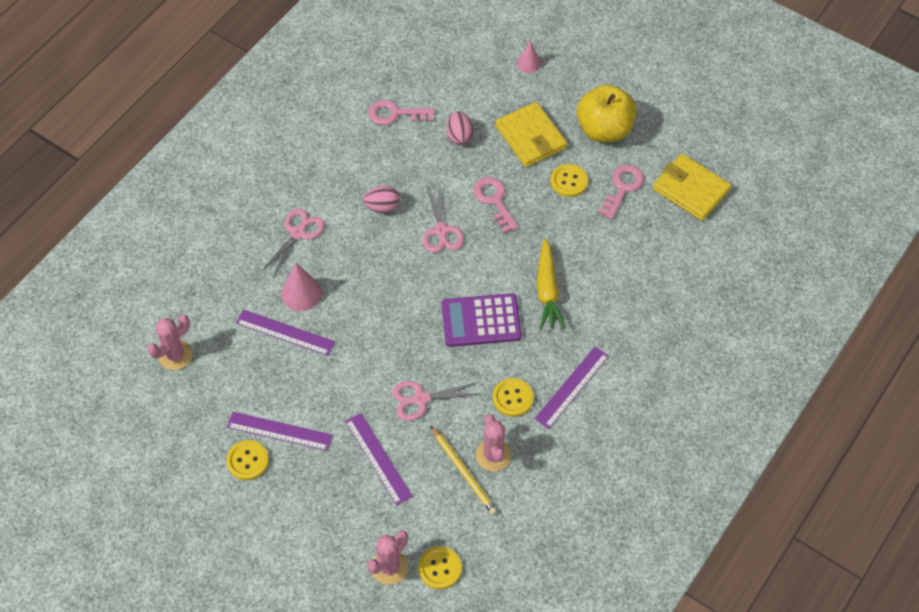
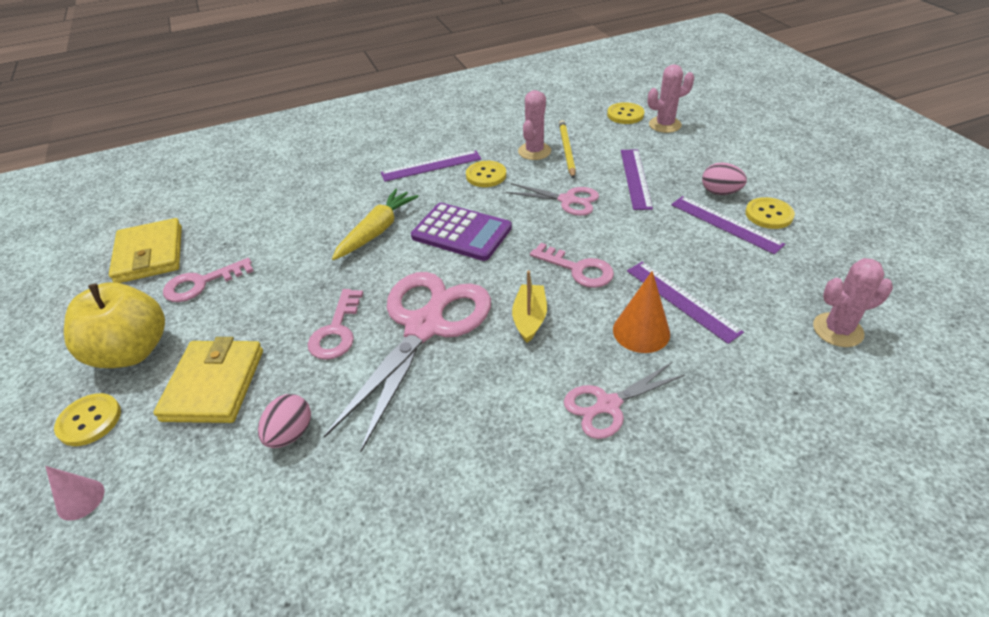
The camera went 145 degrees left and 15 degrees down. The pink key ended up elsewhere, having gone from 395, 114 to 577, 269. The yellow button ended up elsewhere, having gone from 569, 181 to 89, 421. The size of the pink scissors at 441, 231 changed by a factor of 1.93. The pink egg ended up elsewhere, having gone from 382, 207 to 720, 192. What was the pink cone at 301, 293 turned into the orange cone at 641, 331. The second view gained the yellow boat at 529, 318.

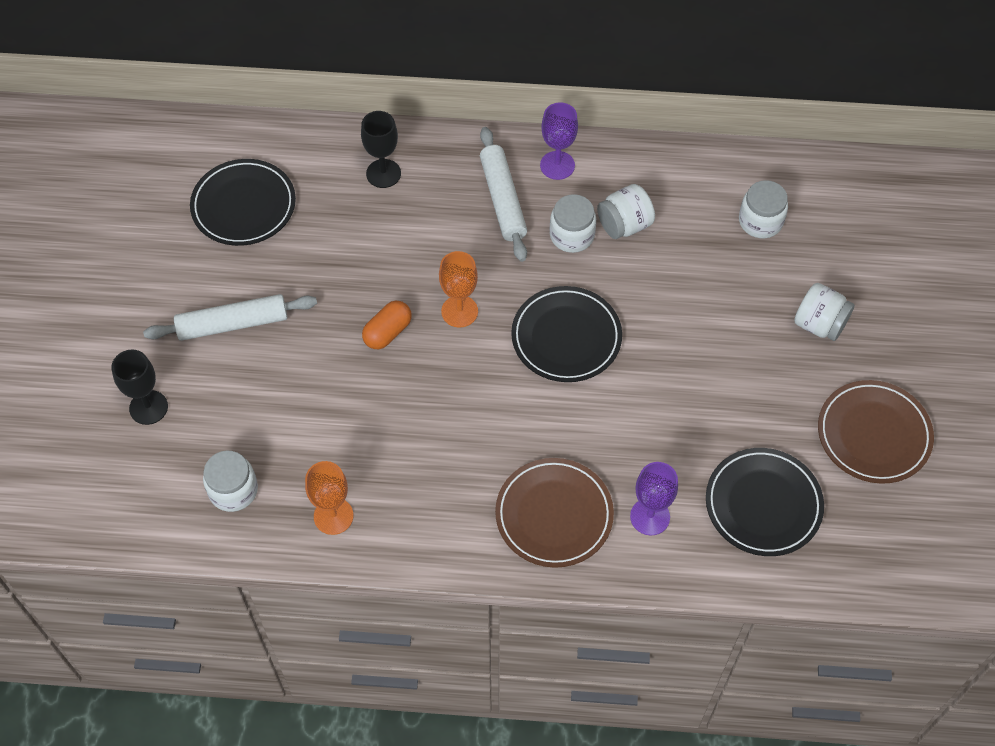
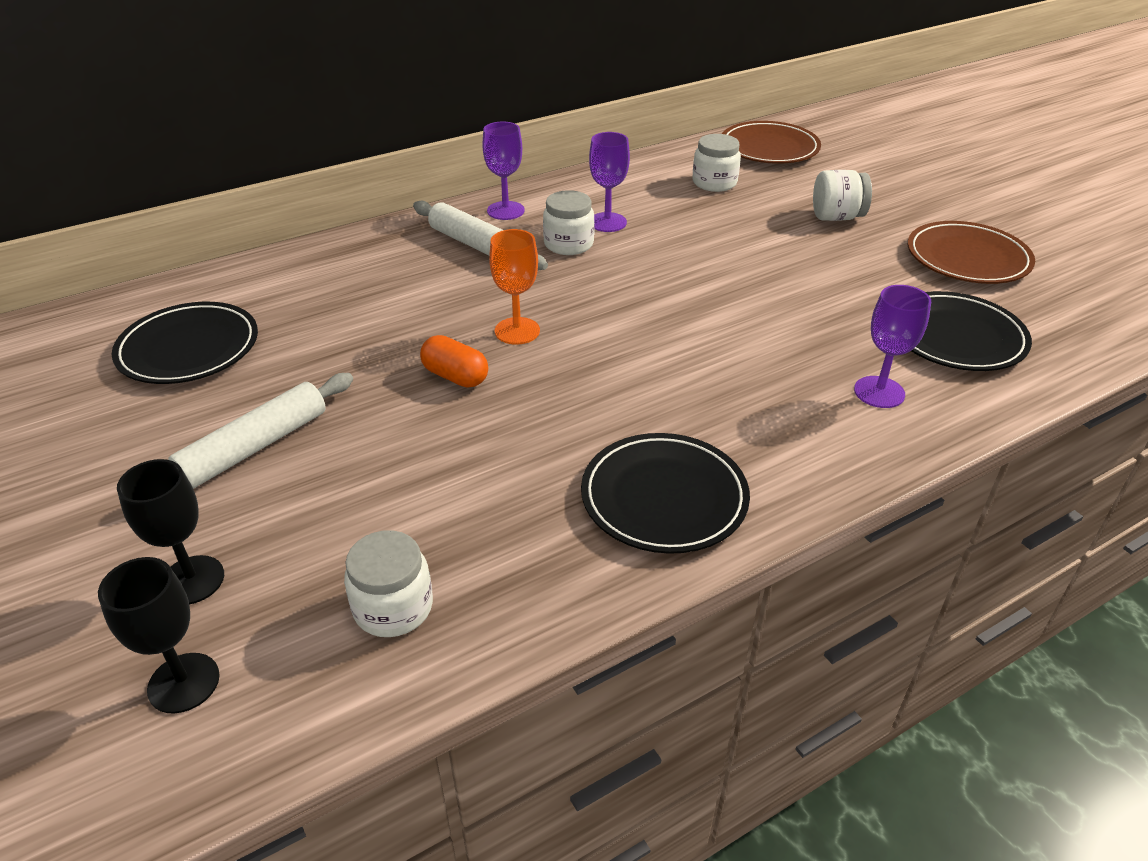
The camera went 35 degrees left and 20 degrees down. The black goblet ended up elsewhere, having gone from 383, 173 to 183, 683. Where the white jar stood at 624, 225, the purple goblet came to stand at 607, 222. The black plate ended up elsewhere, having gone from 566, 337 to 664, 498. The orange capsule at 387, 332 ended up facing another way, 60 degrees counterclockwise from before. The brown plate ended up elsewhere, having gone from 554, 515 to 769, 148. The second view lost the orange goblet at 333, 516.

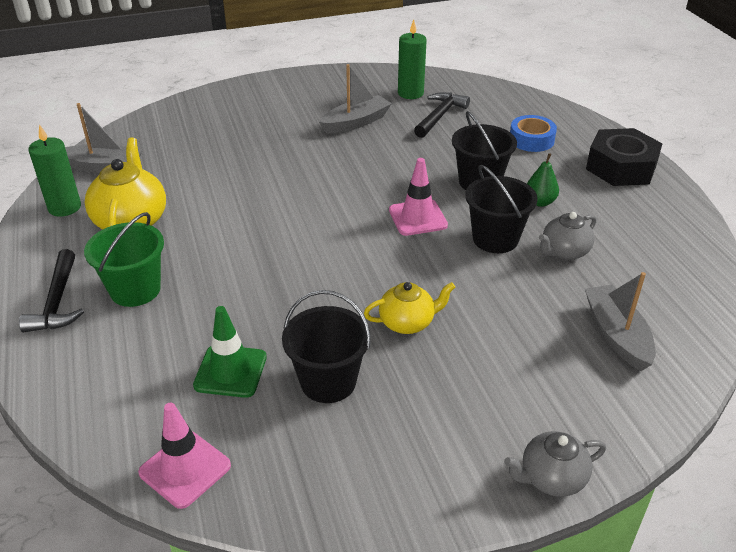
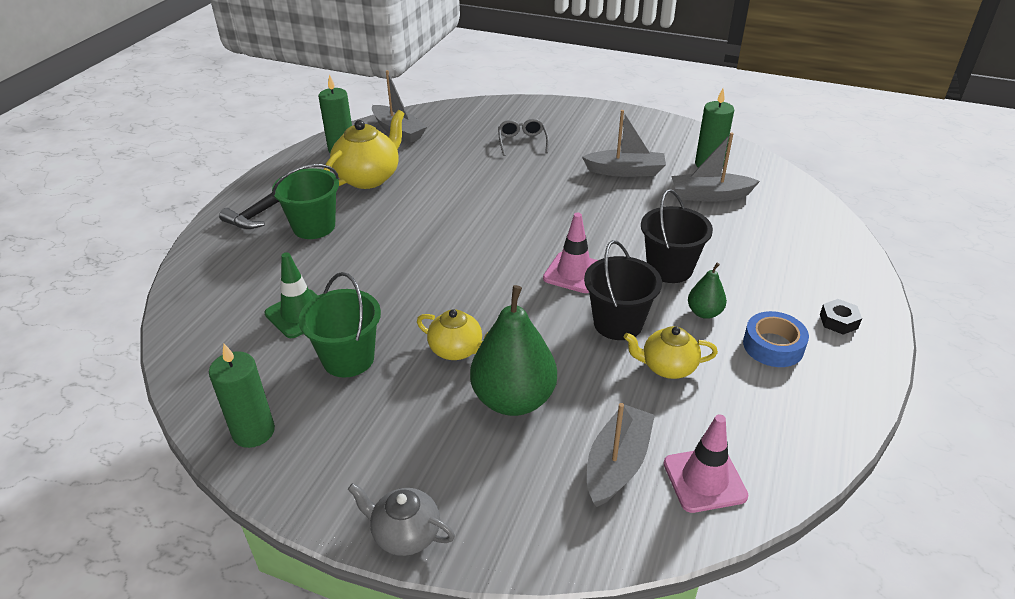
The camera went 40 degrees right and 0 degrees up. Where the black hammer stood at 439, 116, the grey boat came to stand at 710, 195. The blue tape ended up elsewhere, having gone from 531, 140 to 773, 346. The size of the black nut at 621, 167 changed by a factor of 0.44. What was the grey teapot at 564, 252 turned into the yellow teapot at 667, 367. What was the black bucket at 328, 381 turned into the green bucket at 348, 359. The pink traffic cone ended up elsewhere, having gone from 185, 469 to 704, 480. The second view gained the grey glasses at 522, 142. The second view gained the green pear at 513, 399. The second view gained the green candle at 253, 432.

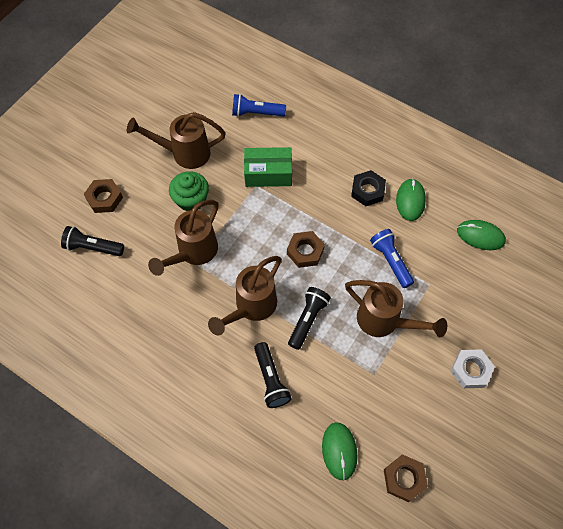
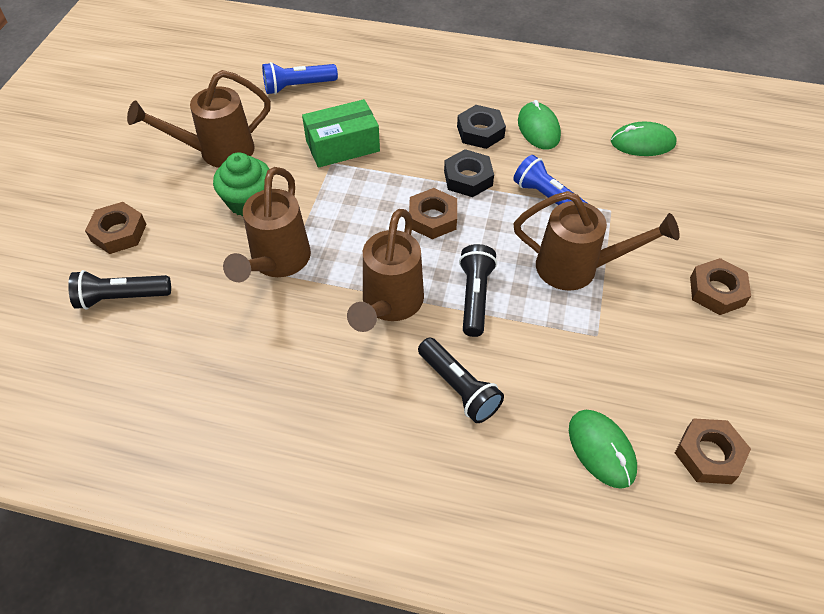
The camera went 20 degrees left and 10 degrees down. What was the white nut at 470, 370 turned into the brown nut at 717, 291. The second view gained the black nut at 468, 178.

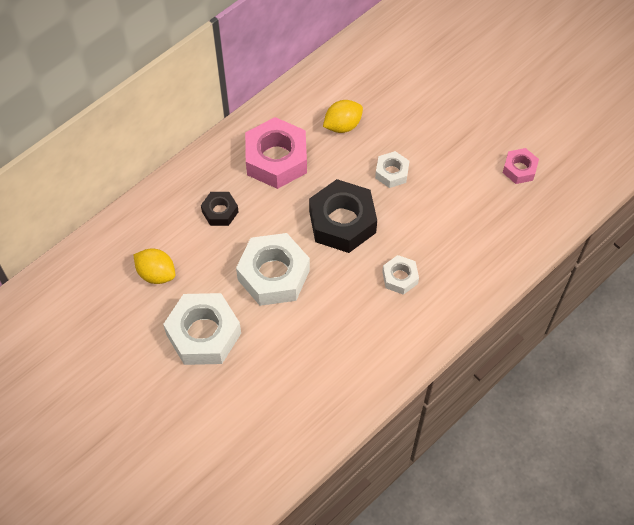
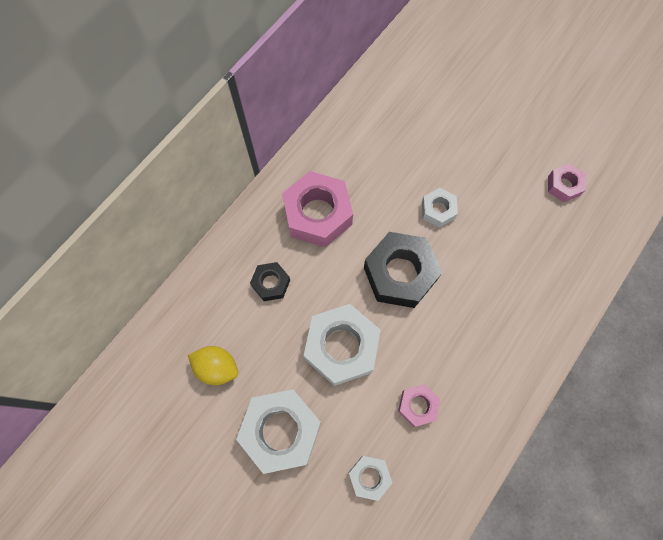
The camera went 10 degrees left and 10 degrees up. The second view lost the yellow lemon at 342, 125. The white nut ended up elsewhere, having gone from 400, 277 to 369, 477. The second view gained the pink nut at 417, 406.

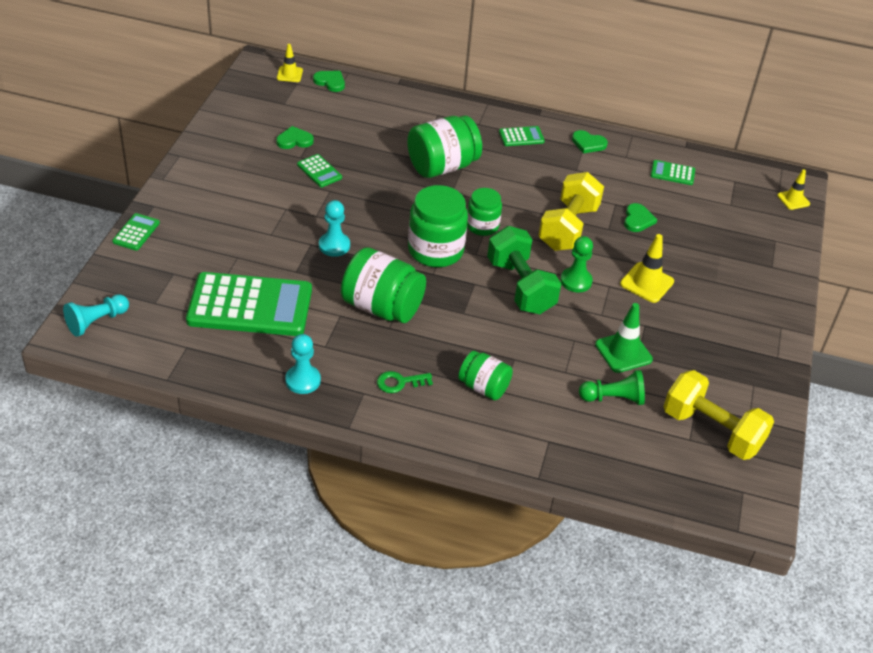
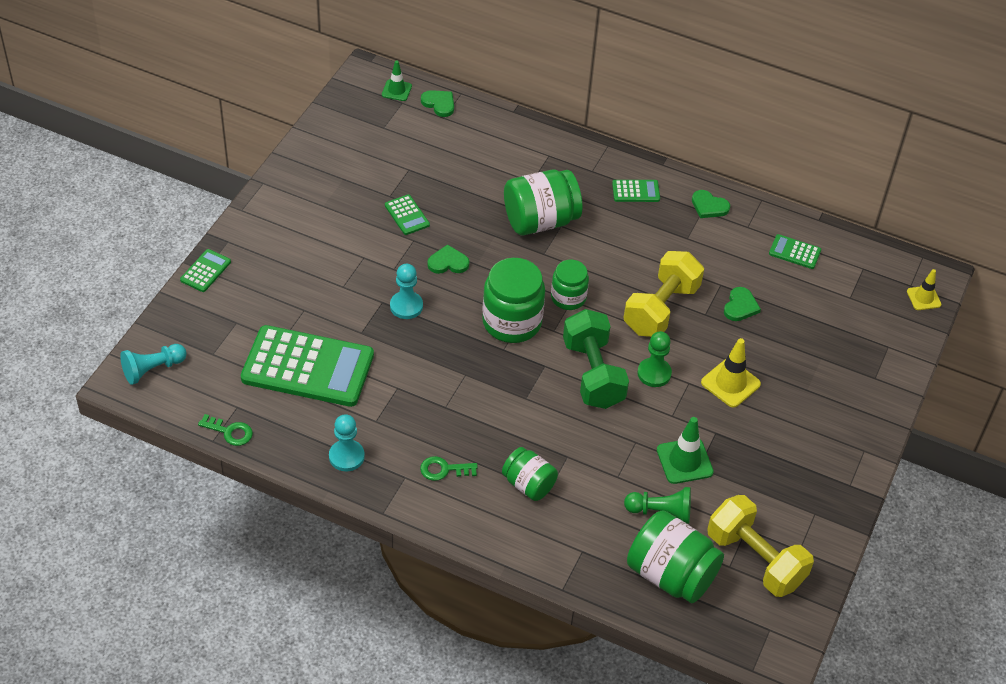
The camera went 10 degrees right and 5 degrees up. What was the yellow traffic cone at 289, 74 turned into the green traffic cone at 396, 90. The green heart ended up elsewhere, having gone from 294, 140 to 448, 262. The green jar ended up elsewhere, having gone from 382, 307 to 671, 574. The second view gained the green key at 230, 432.

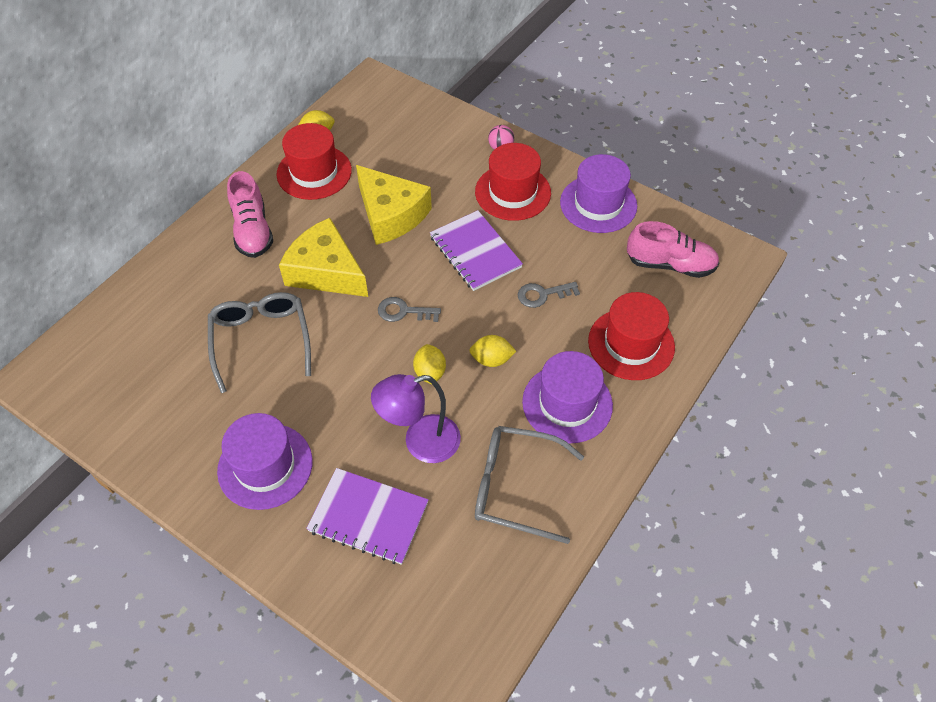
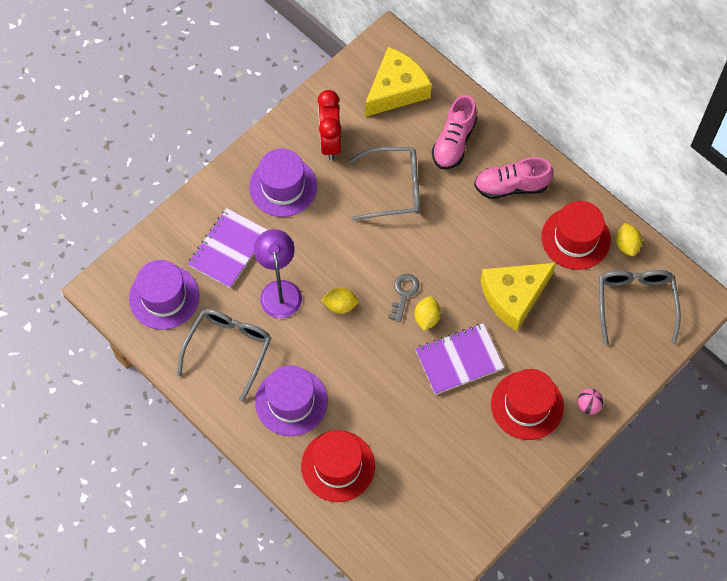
The camera went 100 degrees right and 10 degrees up. The purple hat ended up elsewhere, having gone from 598, 204 to 164, 297. The yellow cheese ended up elsewhere, having gone from 326, 271 to 396, 90. The pink shoe ended up elsewhere, having gone from 670, 264 to 454, 142. The second view lost the grey key at 542, 295. The yellow lemon ended up elsewhere, having gone from 491, 359 to 426, 318. The second view gained the red clock at 330, 142. The second view gained the grey glasses at 635, 303.

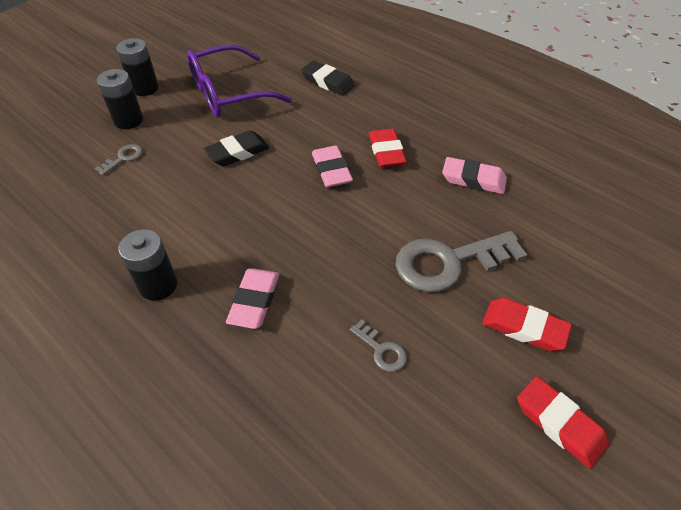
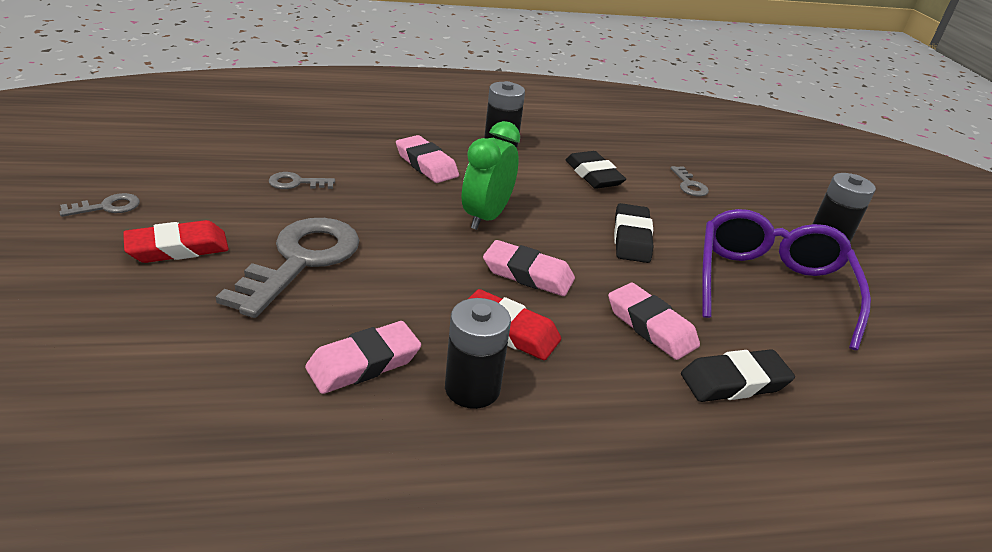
The camera went 125 degrees right and 15 degrees down. The black battery ended up elsewhere, having gone from 128, 120 to 472, 388. Where the red eraser stood at 559, 424, the grey key came to stand at 107, 207. The second view gained the green clock at 486, 217. The second view gained the black eraser at 593, 175. The second view gained the pink eraser at 650, 326.

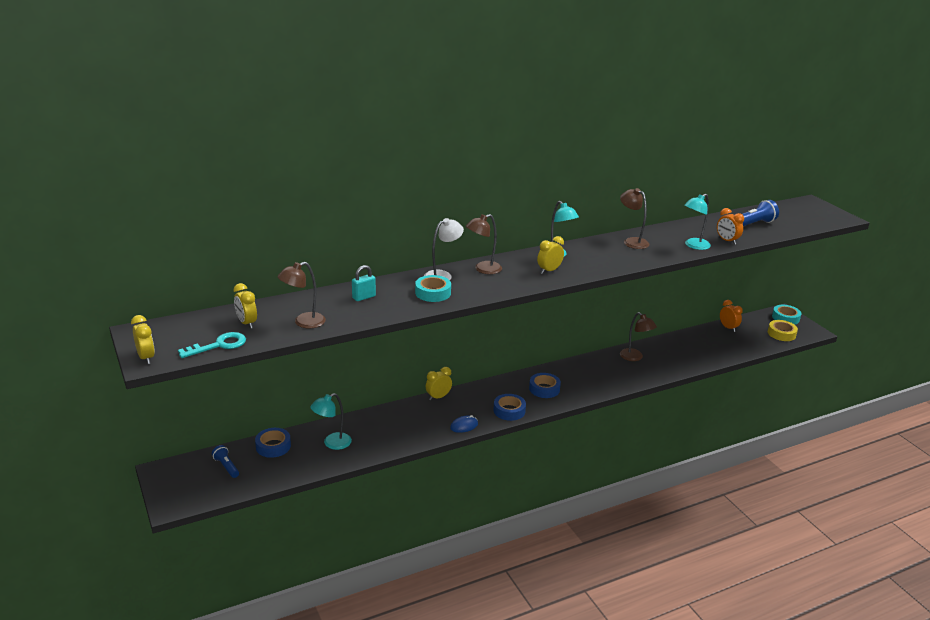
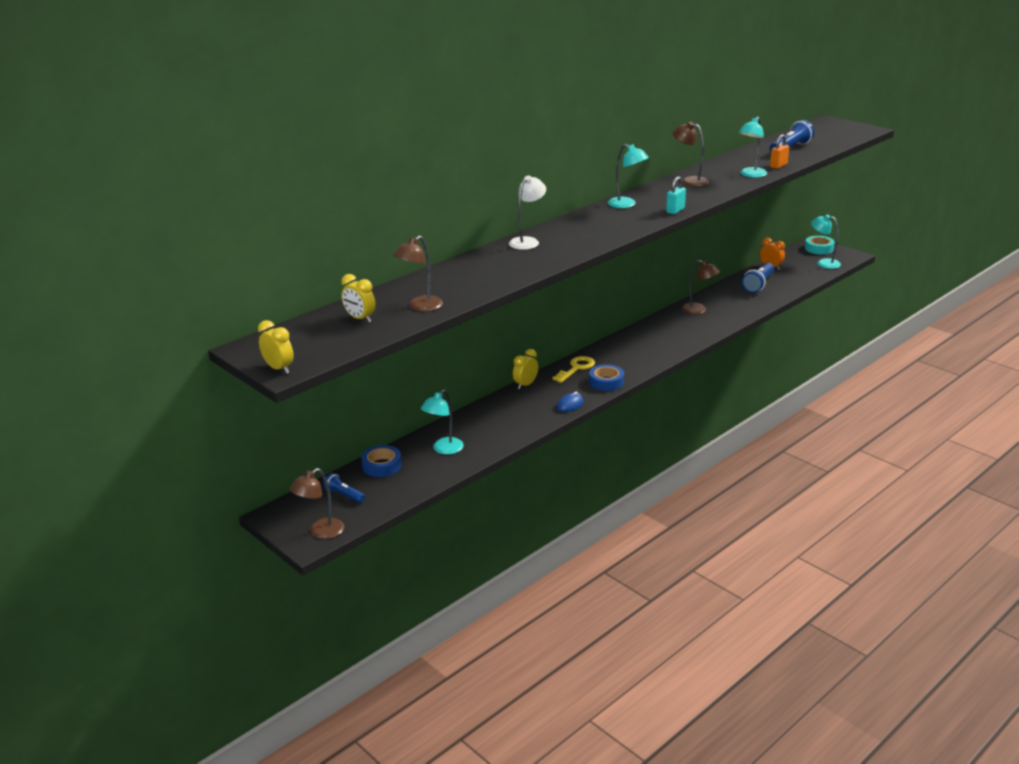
The camera went 15 degrees left and 0 degrees up. Where the orange clock stood at 727, 241, the orange padlock came to stand at 778, 166. The brown lamp ended up elsewhere, having gone from 483, 269 to 321, 532. The second view lost the yellow clock at 549, 271. The turquoise padlock ended up elsewhere, having gone from 364, 297 to 675, 210. The second view lost the turquoise tape at 433, 293. Where the yellow tape stood at 781, 334, the turquoise lamp came to stand at 823, 263. The second view lost the turquoise key at 219, 345. The second view lost the blue tape at 544, 389. The second view gained the blue flashlight at 758, 284. The second view gained the yellow key at 576, 368.

